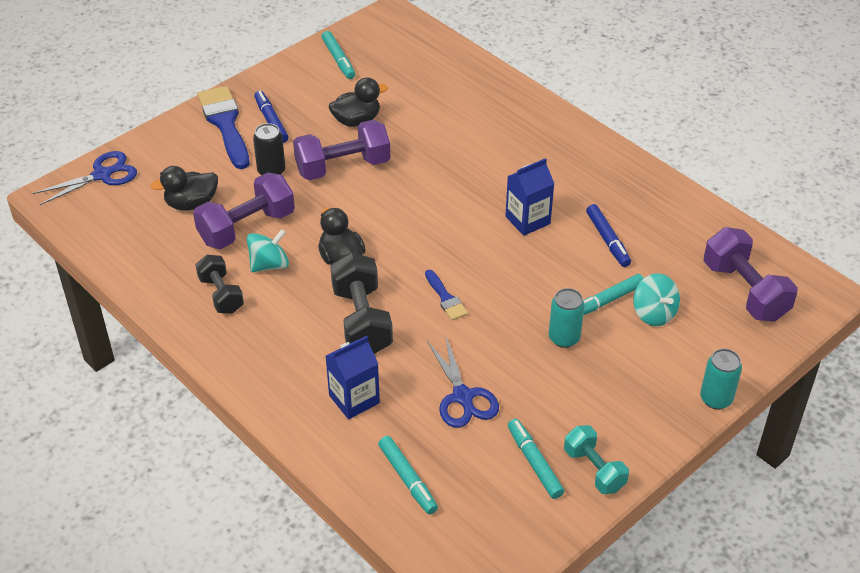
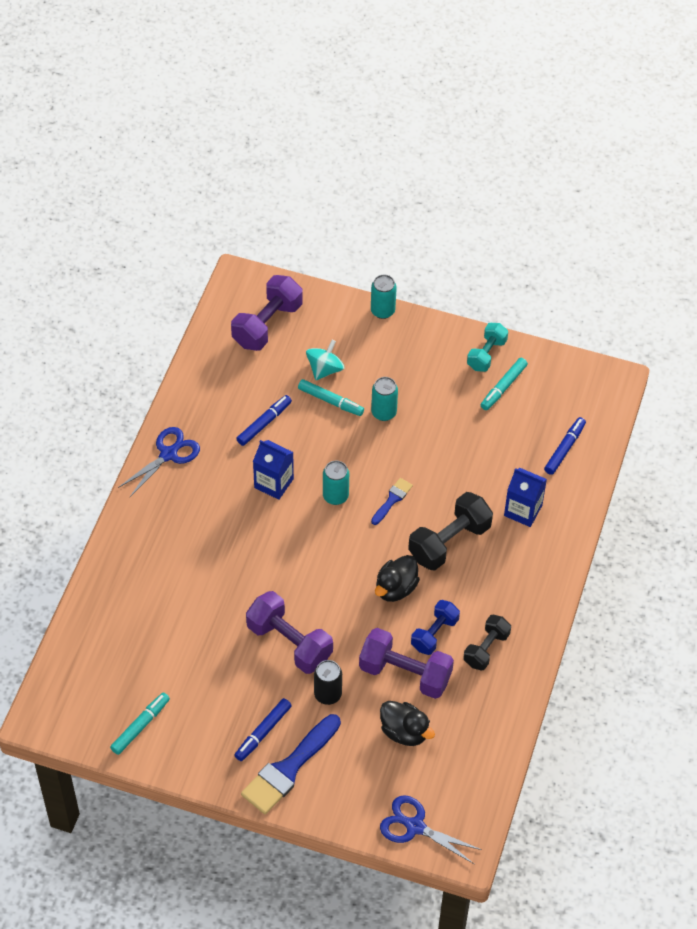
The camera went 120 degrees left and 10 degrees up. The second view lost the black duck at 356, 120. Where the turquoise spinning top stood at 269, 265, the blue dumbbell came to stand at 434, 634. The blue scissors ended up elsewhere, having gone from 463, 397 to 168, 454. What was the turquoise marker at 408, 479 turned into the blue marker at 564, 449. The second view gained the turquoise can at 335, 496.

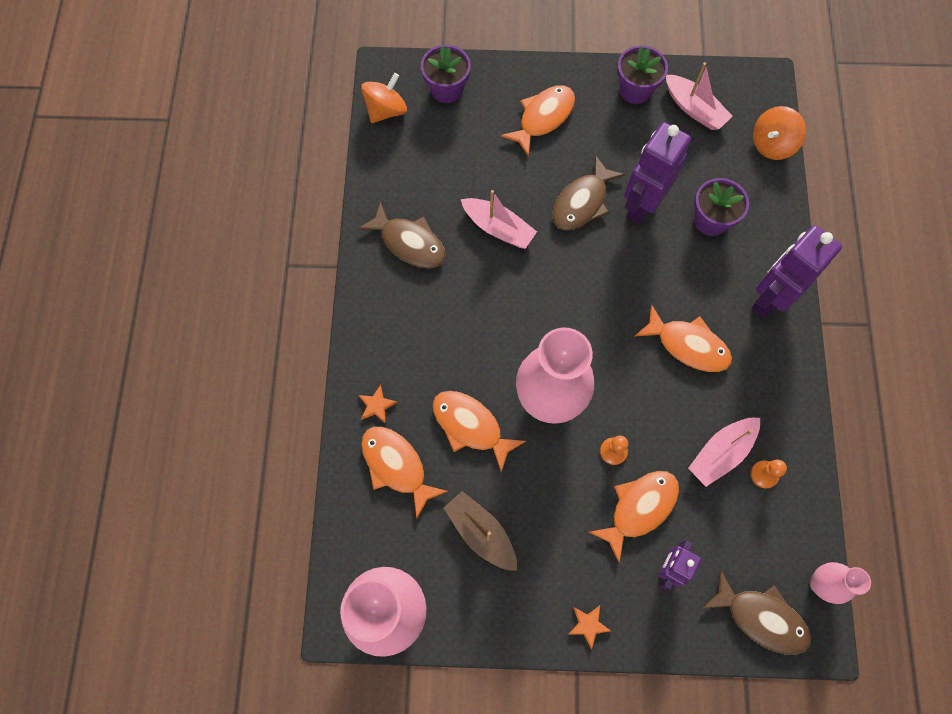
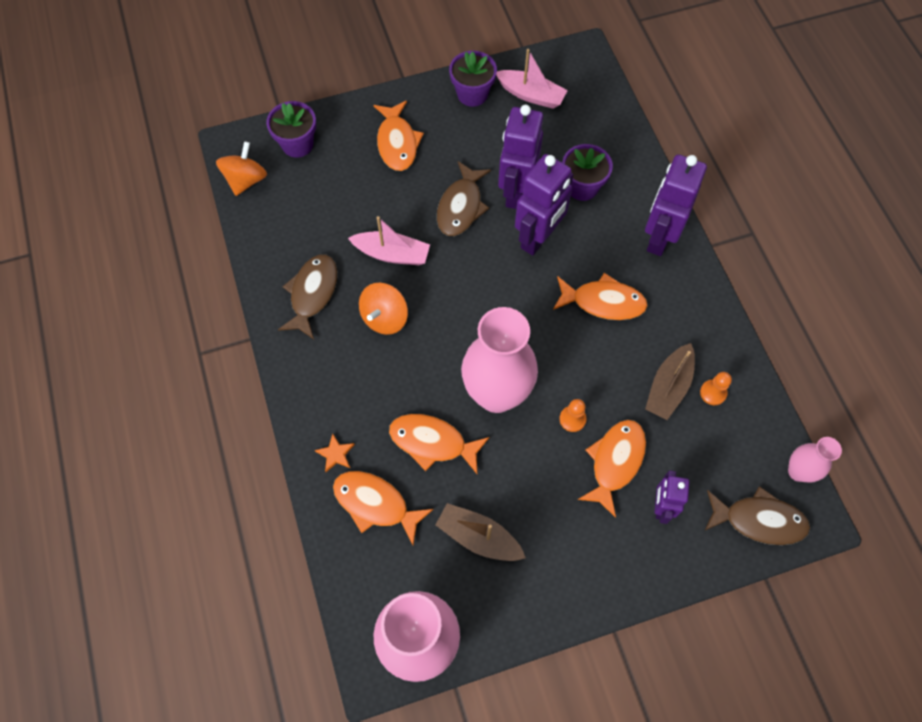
The camera went 20 degrees left and 5 degrees down. The orange fish at 543, 118 ended up facing another way, 150 degrees clockwise from before. The orange spinning top ended up elsewhere, having gone from 771, 144 to 385, 318. The brown fish at 409, 243 ended up facing another way, 90 degrees counterclockwise from before. What was the pink boat at 721, 453 turned into the brown boat at 668, 387. The second view lost the orange star at 588, 625. The second view gained the purple robot at 538, 238.

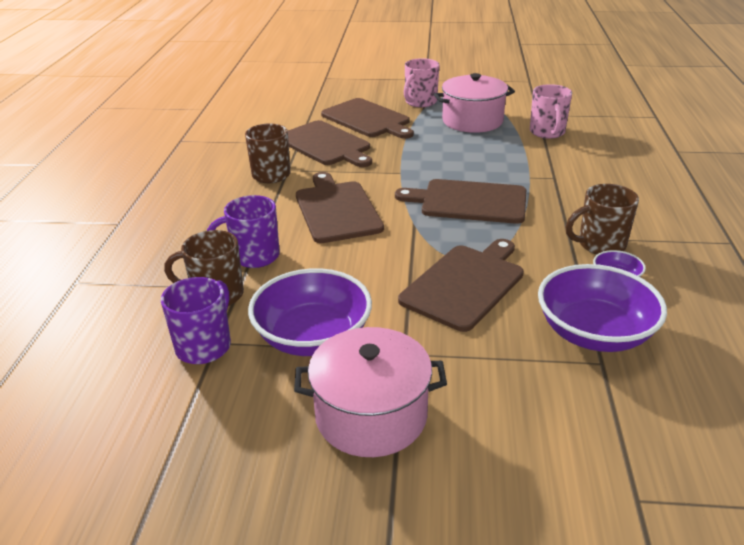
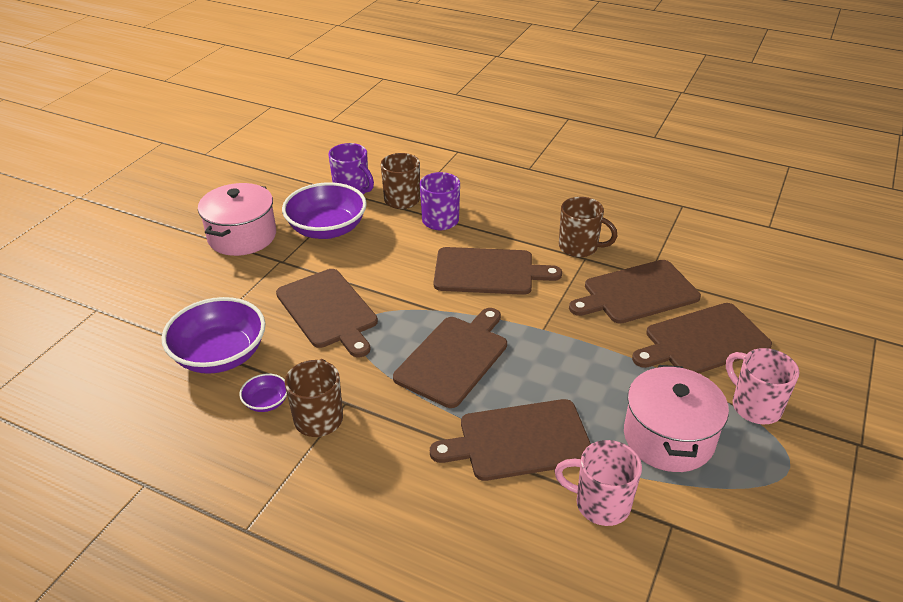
The camera went 110 degrees right and 5 degrees up. The second view gained the brown cutting board at 520, 441.

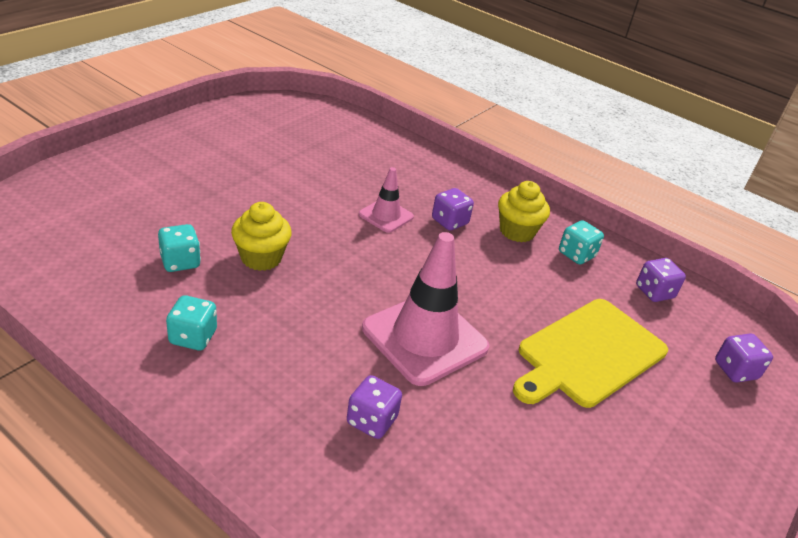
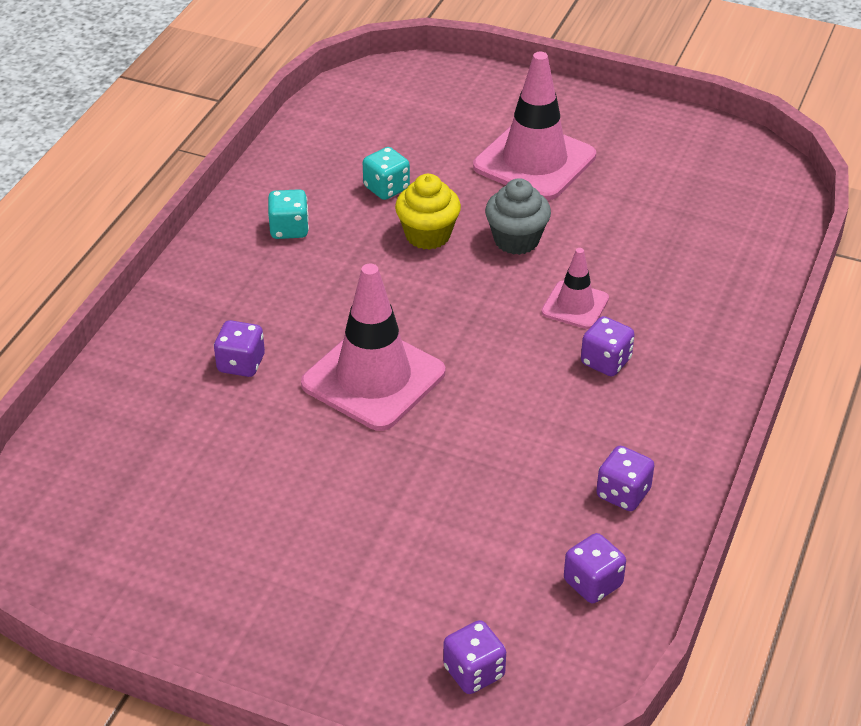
The camera went 80 degrees right and 5 degrees up. The second view lost the yellow cupcake at 517, 231. What was the turquoise dice at 576, 255 turned into the purple dice at 623, 494. The second view lost the yellow cutting board at 588, 354. The second view gained the pink traffic cone at 534, 161. The second view gained the grey cupcake at 516, 240.

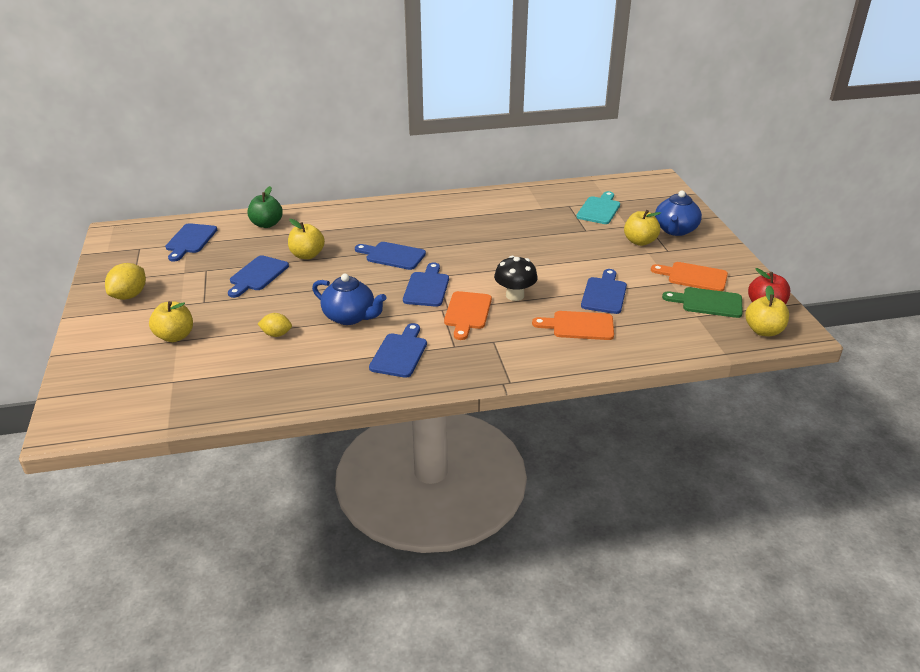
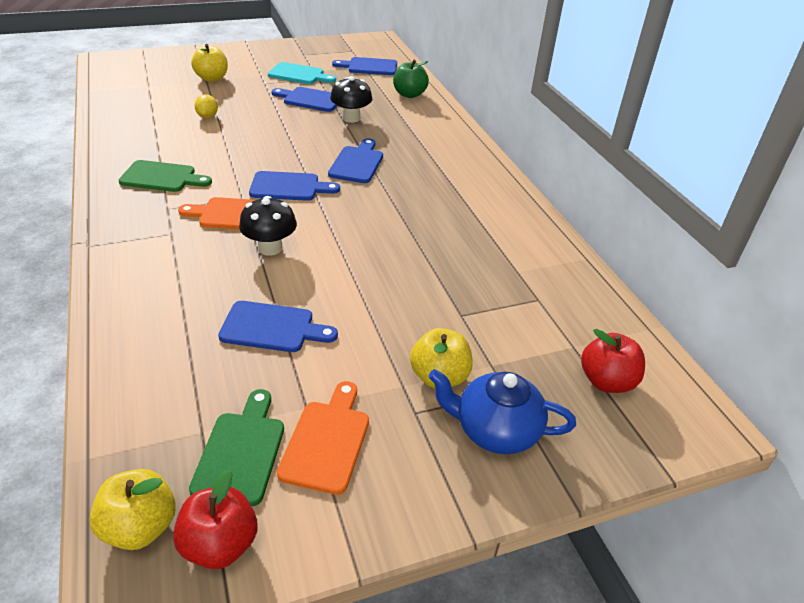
The camera went 80 degrees right and 5 degrees up. The turquoise cutting board ended up elsewhere, having gone from 599, 209 to 299, 74. Where the yellow apple stood at 307, 255, the black mushroom came to stand at 351, 118. The second view lost the yellow lemon at 129, 295. The second view lost the blue teapot at 350, 317. The second view lost the orange cutting board at 579, 326. What was the blue cutting board at 400, 353 turned into the green cutting board at 162, 177. The second view gained the red apple at 606, 381.

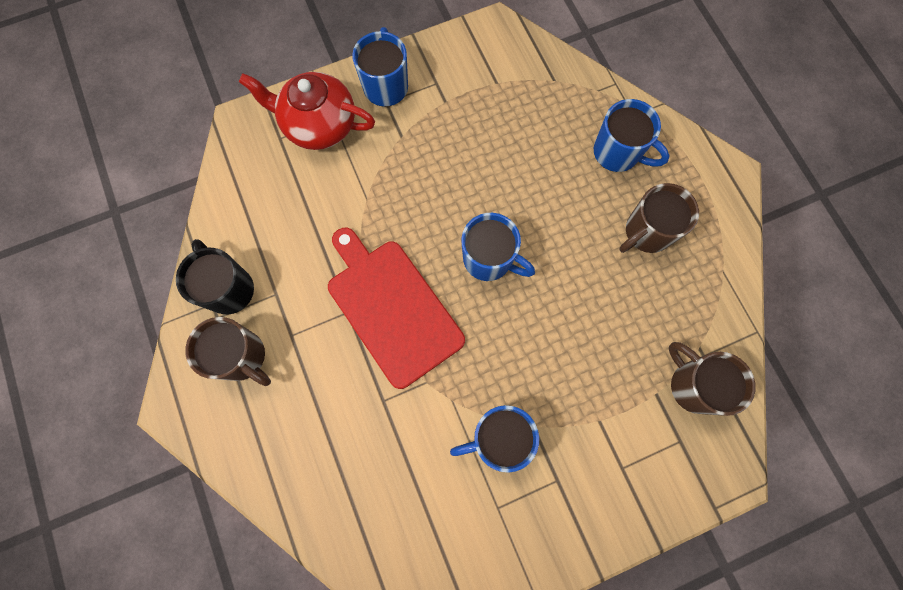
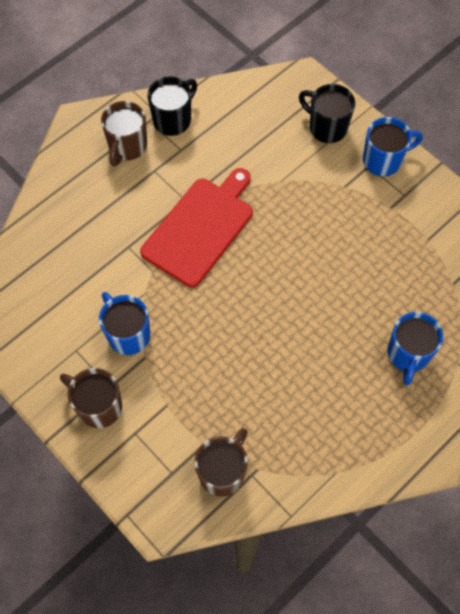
The camera went 70 degrees right and 10 degrees down. Where the red teapot stood at 318, 125, the black mug came to stand at 326, 127. The brown mug ended up elsewhere, having gone from 646, 232 to 98, 406. The second view lost the blue mug at 489, 259.

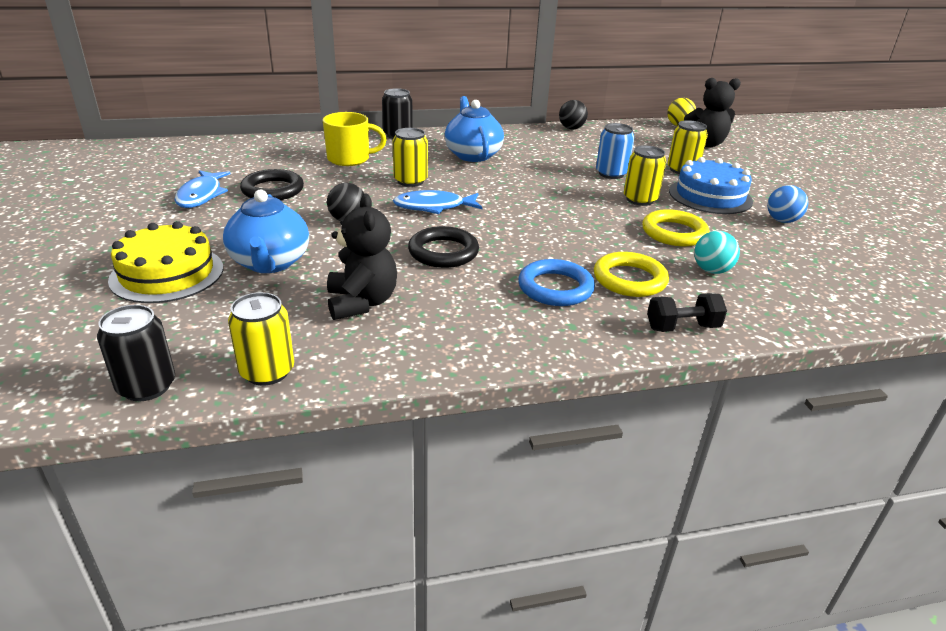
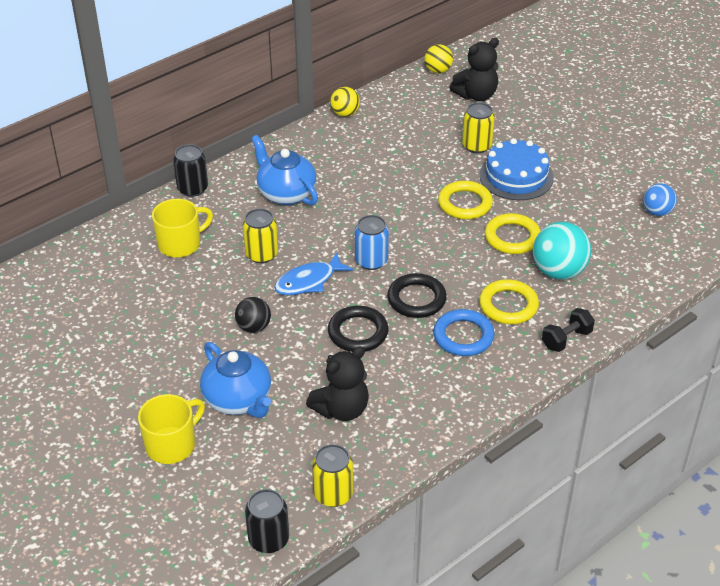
The camera went 25 degrees left and 10 degrees up. What was the black ball at 571, 128 turned into the yellow ball at 345, 114. The blue can ended up elsewhere, having gone from 611, 174 to 371, 261. Where the yellow can stood at 640, 199, the yellow ring came to stand at 465, 203. The black ring ended up elsewhere, having gone from 273, 190 to 416, 299. The second view lost the blue fish at 201, 195. The blue ball ended up elsewhere, having gone from 782, 221 to 657, 212. The black teddy bear at 361, 303 ended up facing another way, 90 degrees clockwise from before. Where the yellow cake stood at 167, 274, the yellow mug came to stand at 172, 444. The size of the turquoise ball at 711, 270 changed by a factor of 1.67.

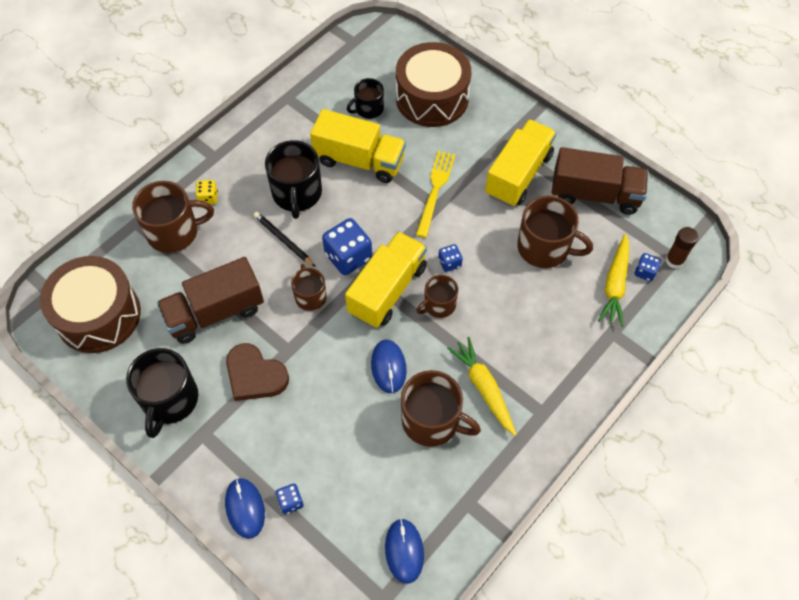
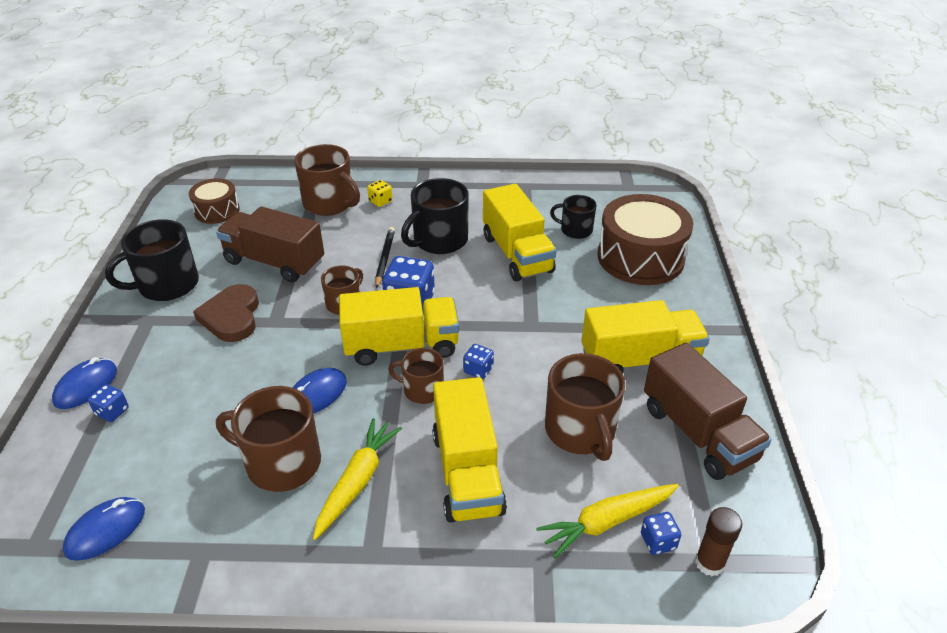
The camera went 50 degrees right and 20 degrees down. The second view lost the yellow fork at 435, 190. The size of the brown drum at 98, 315 changed by a factor of 0.55. The brown mug at 432, 421 ended up facing another way, 120 degrees clockwise from before. The second view gained the yellow truck at 467, 472.

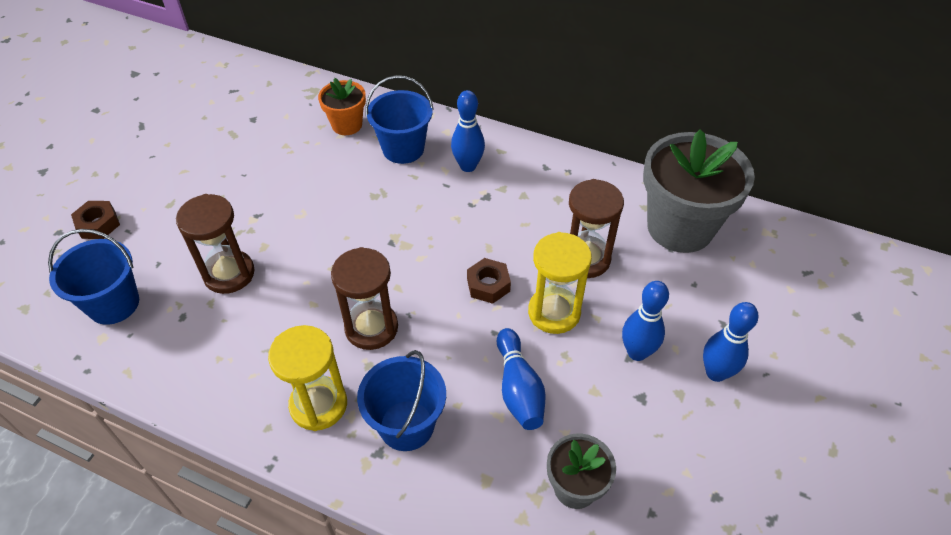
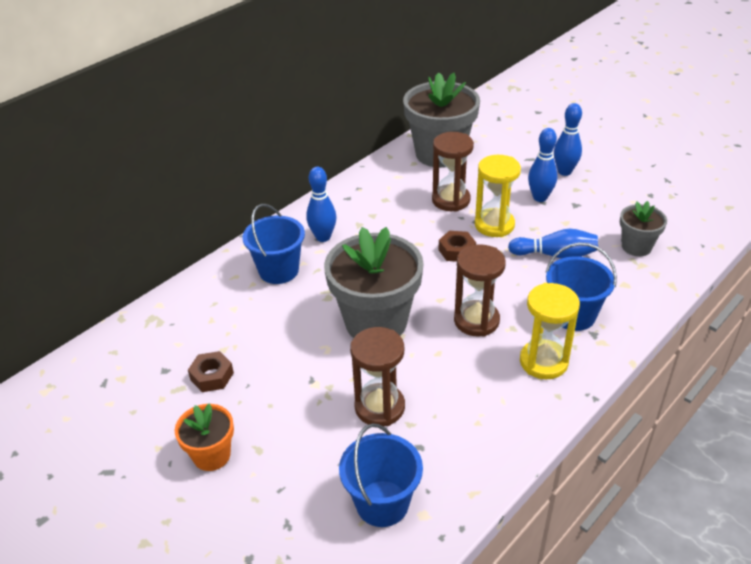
The camera went 70 degrees left and 10 degrees down. The orange flower pot ended up elsewhere, having gone from 347, 125 to 211, 455. The brown nut ended up elsewhere, having gone from 98, 224 to 212, 376. The second view gained the grey flower pot at 376, 322.

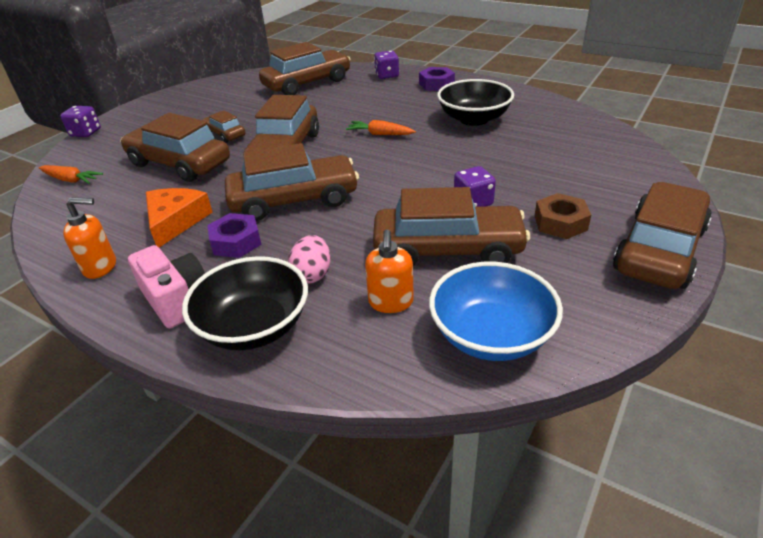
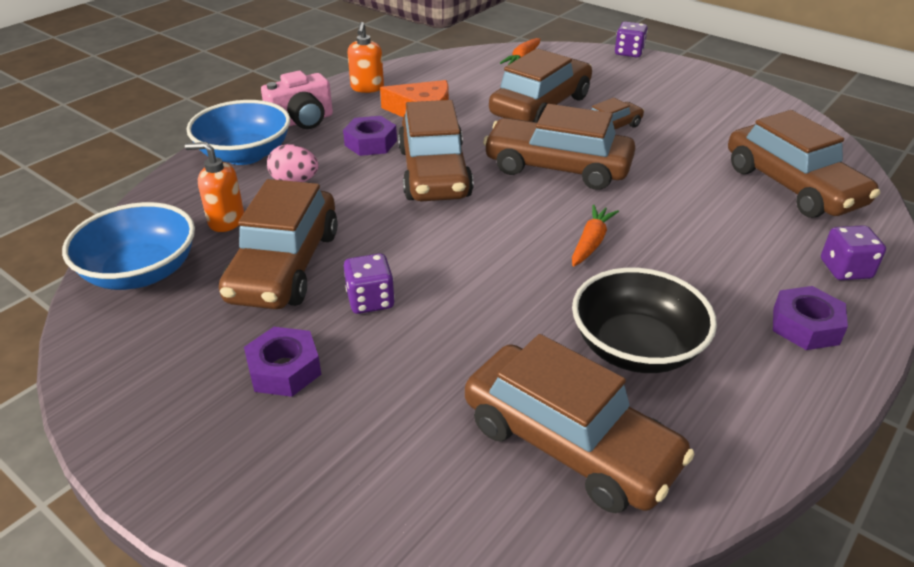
The camera went 95 degrees right and 0 degrees up. The brown car ended up elsewhere, having gone from 659, 250 to 569, 444. What was the brown nut at 560, 223 turned into the purple nut at 284, 369. What was the black bowl at 254, 326 turned into the blue bowl at 245, 154.

